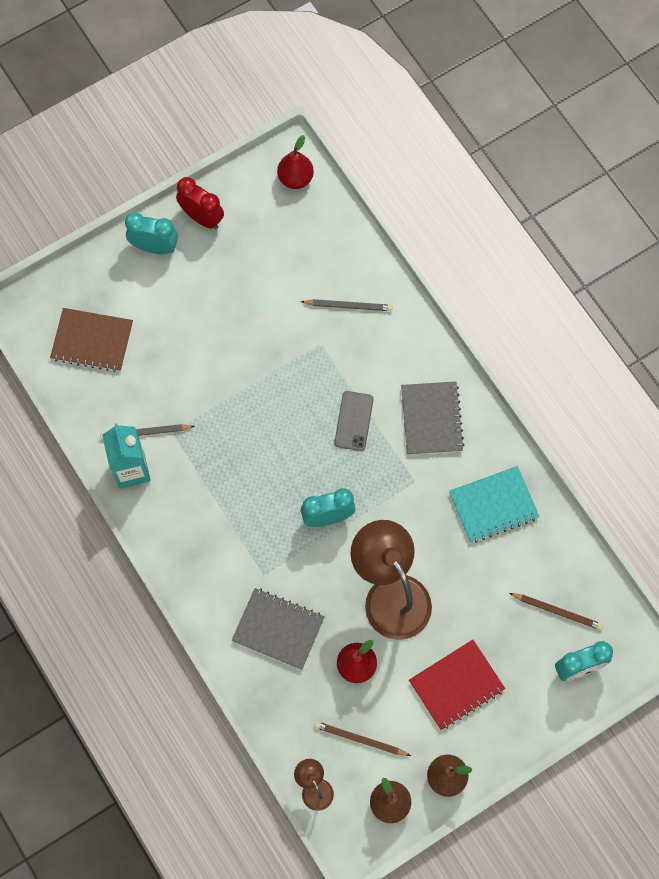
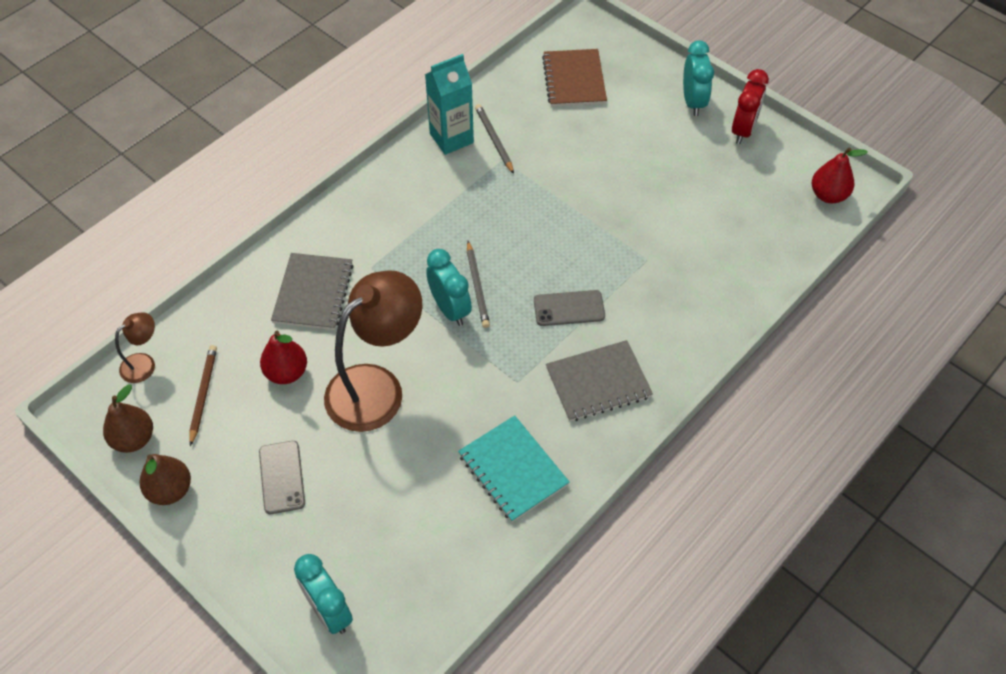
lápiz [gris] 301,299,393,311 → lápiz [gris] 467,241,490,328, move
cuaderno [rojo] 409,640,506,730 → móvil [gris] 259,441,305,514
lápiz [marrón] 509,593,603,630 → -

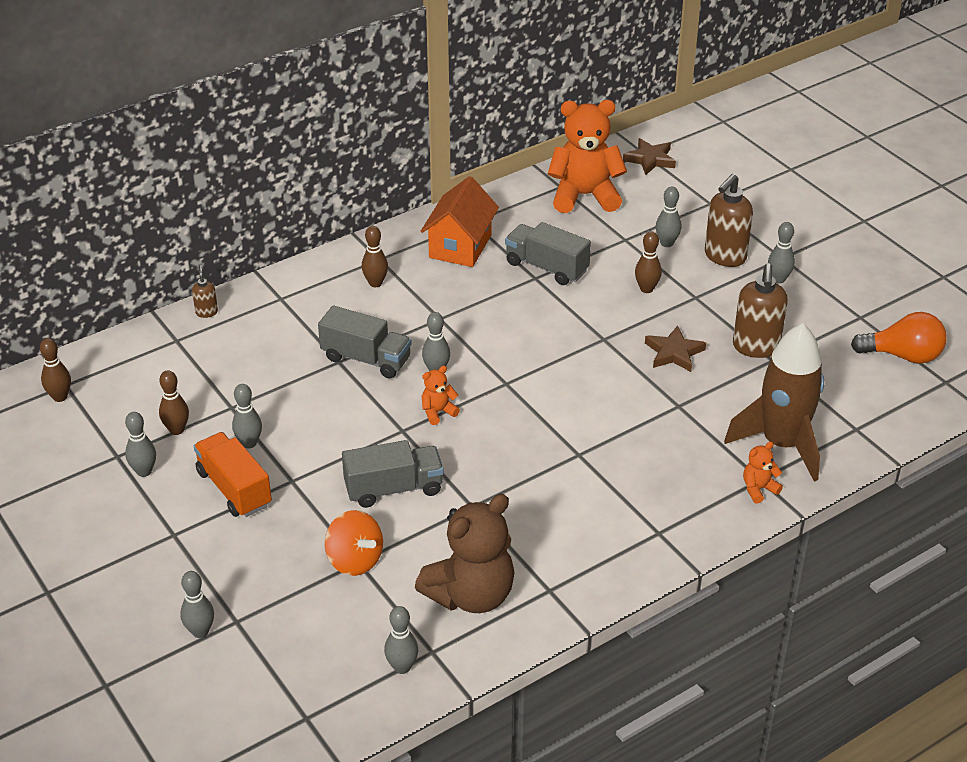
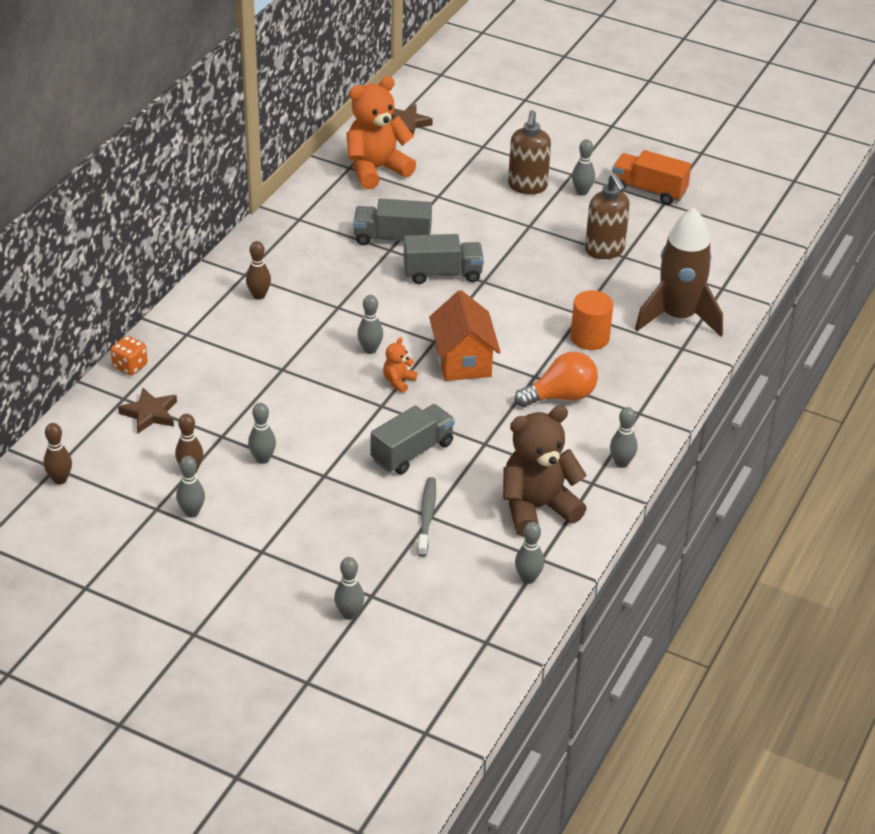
dispensador de jabón [marrón] 192,266,218,318 → dado [naranja] 111,336,148,376
camión [naranja] 194,432,272,517 → camión [naranja] 612,150,691,205, move
camión [gris] 318,305,412,379 → camión [gris] 404,234,484,284, move
peonza [naranja] 325,510,383,576 → cepillo de dientes [gris] 417,477,436,557
osito [marrón] 415,494,514,613 → osito [marrón] 503,406,587,537, 135 degrees counterclockwise
casa [naranja] 421,176,499,267 → casa [naranja] 429,290,501,381, move
bolo [marrón] 635,231,662,293 → -
estrella [marrón] 645,325,706,372 → estrella [marrón] 118,388,177,433, move
bolo [gris] 656,187,681,247 → bolo [gris] 610,407,638,468, move
osito [naranja] 743,442,783,504 → -
bombilla [naranja] 851,312,947,364 → bombilla [naranja] 515,351,598,407, move
- → cilindro [naranja] 571,290,613,350

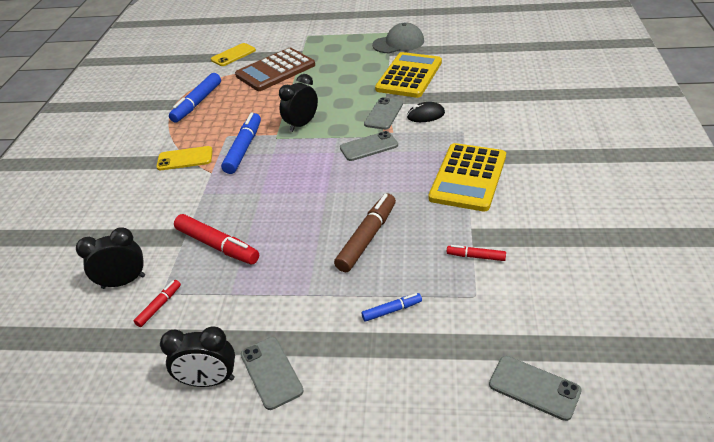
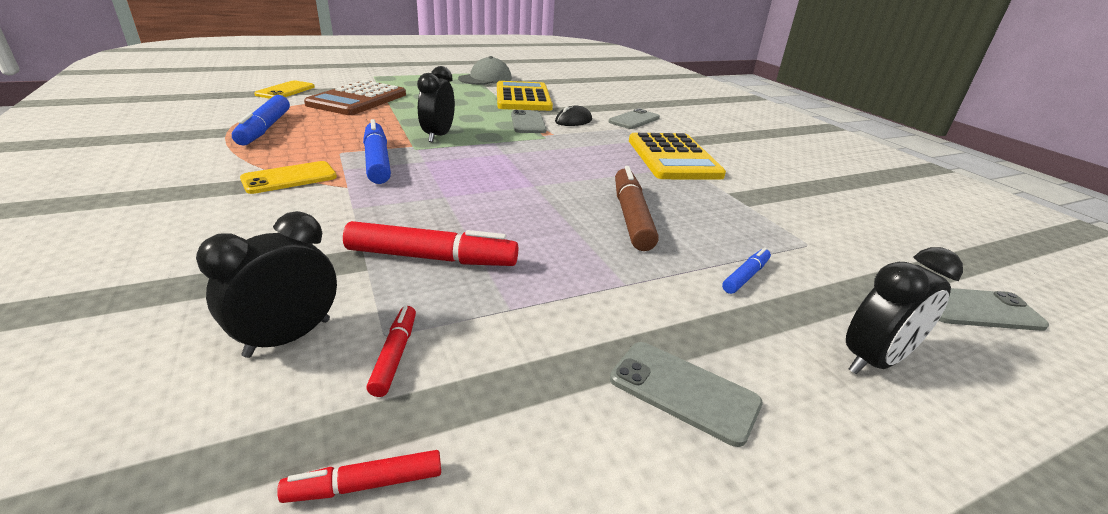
despertador [negro] 160,327,235,387 → despertador [negro] 846,247,963,374, move
móvil [gris] 340,131,398,161 → móvil [gris] 609,108,660,129, move
rotulador [rojo] 447,245,506,261 → rotulador [rojo] 277,450,441,503, move

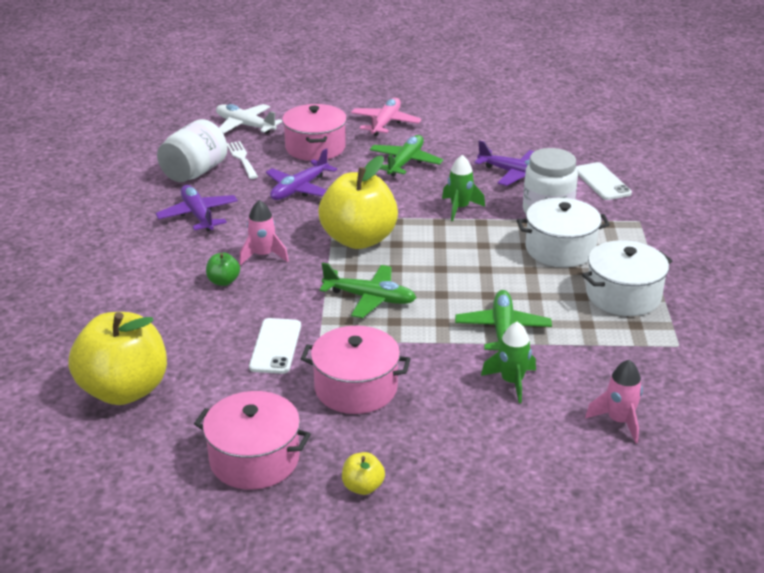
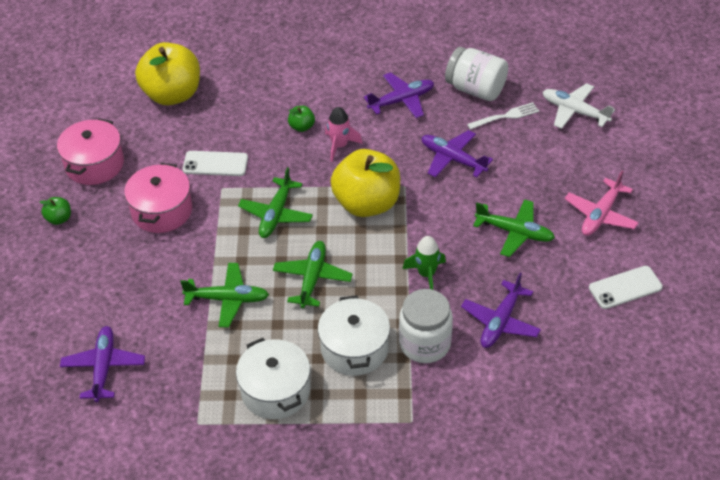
avión [blanco] 216,104,282,134 → avión [blanco] 543,83,615,129, 90 degrees counterclockwise
olla [rosa] 282,104,347,161 → -
manzana [amarillo] 342,452,385,495 → manzana [verde] 40,197,71,225
avión [rosa] 351,98,421,136 → avión [rosa] 565,171,639,236, 105 degrees clockwise
cohete [verde] 481,322,536,403 → -
móvil [blanco] 576,162,632,200 → móvil [blanco] 589,266,663,309, move
cohete [rosa] 585,360,643,443 → avión [morado] 60,326,145,402
- → avión [verde] 273,241,353,308

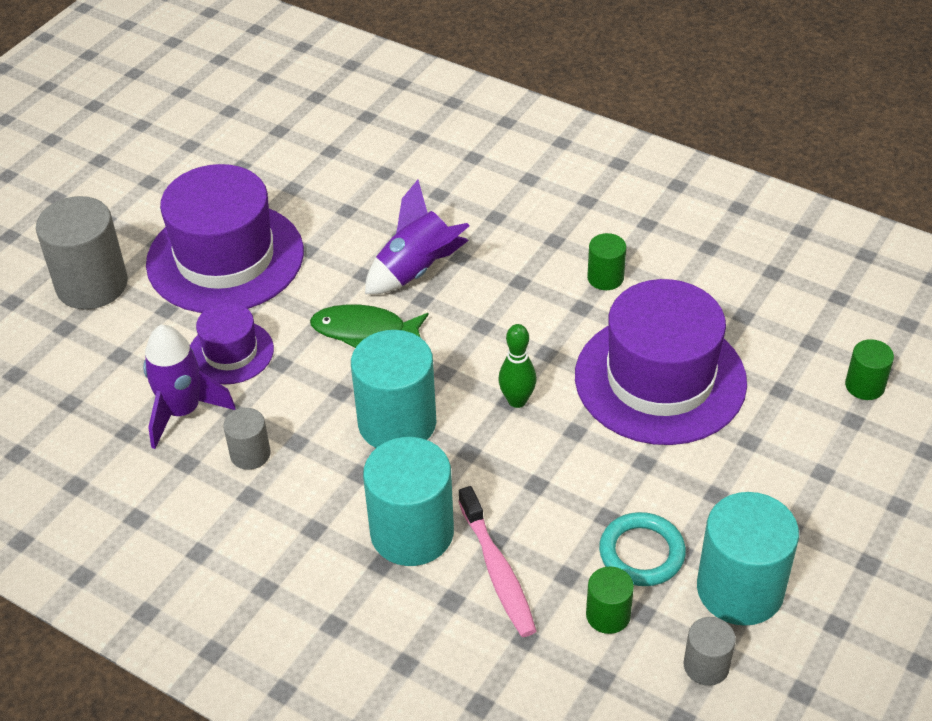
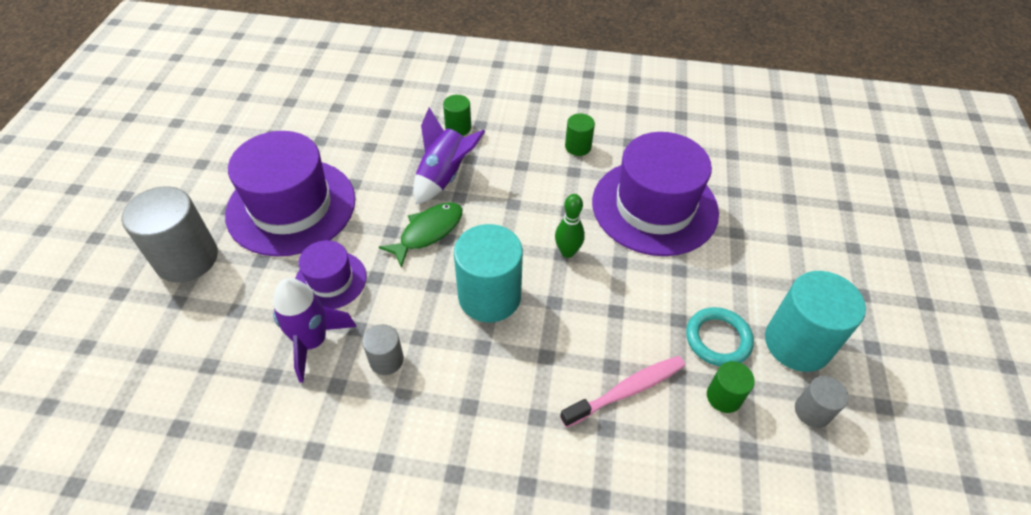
pez [verde] 310,305,429,348 → pez [verde] 379,203,462,268, 150 degrees clockwise
cilindro [turquesa] 363,437,454,566 → -
cepillo de dientes [rosa] 458,486,536,637 → cepillo de dientes [rosa] 560,356,685,428, 75 degrees counterclockwise
cilindro [verde] 845,339,894,400 → cilindro [verde] 443,95,471,136, move

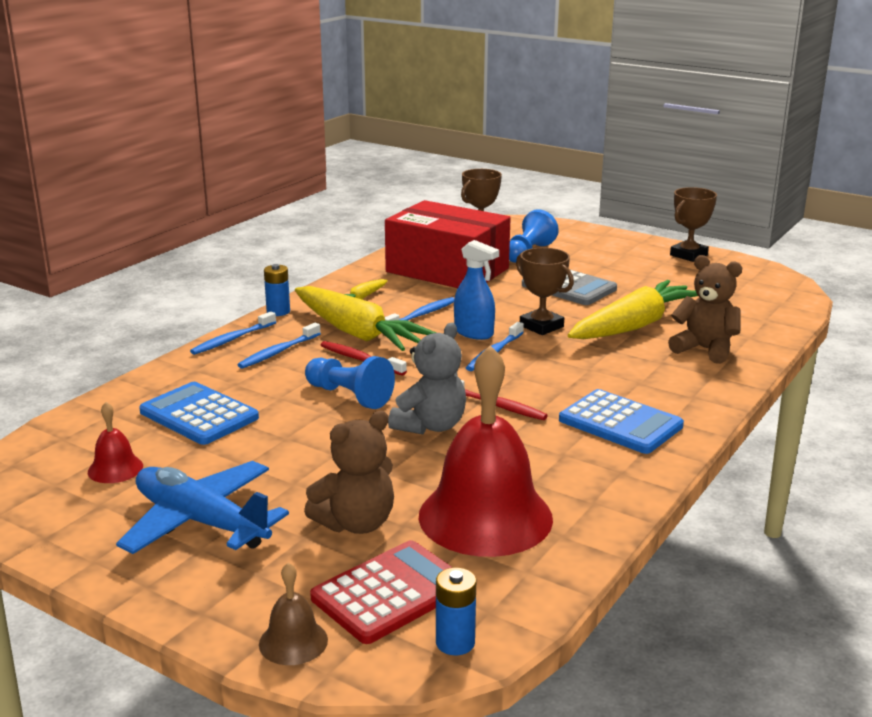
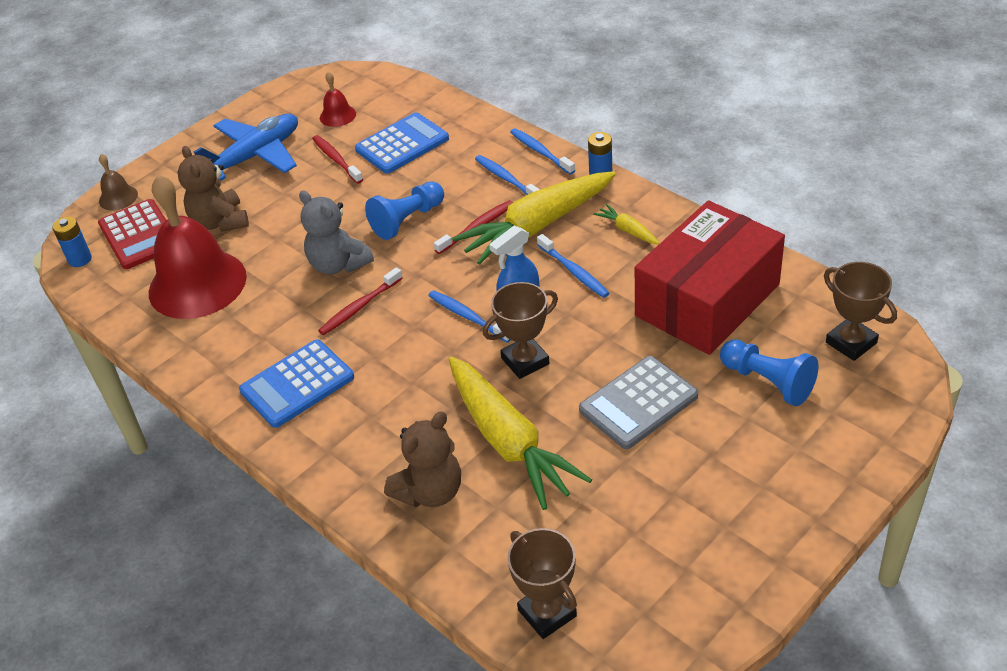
trofeo [marrón] 670,187,717,262 → trofeo [marrón] 507,528,577,639, move
- → cepillo de dientes [rojo] 312,135,363,183

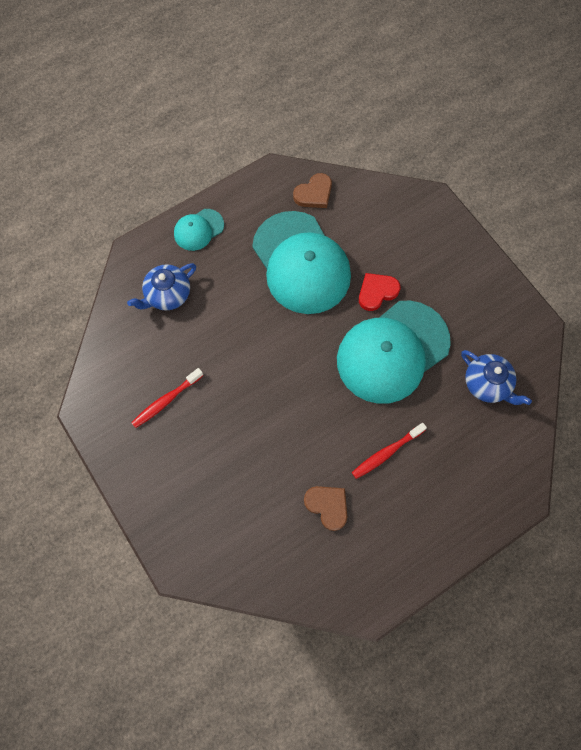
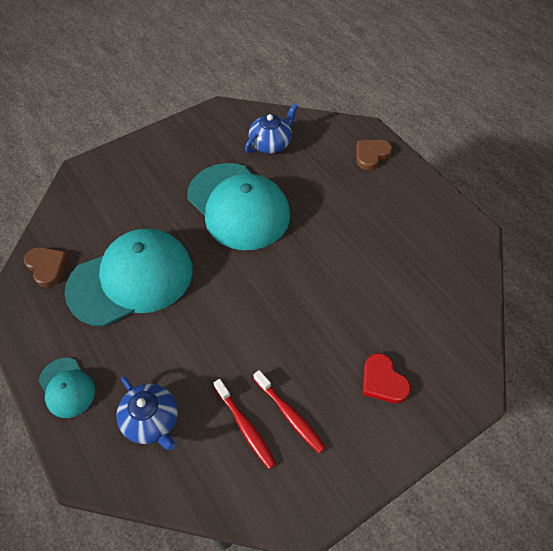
corazón [marrón] 304,486,347,531 → corazón [marrón] 357,140,392,170, move
cepillo de dientes [rojo] 352,423,427,479 → cepillo de dientes [rojo] 214,379,276,469, move
corazón [rojo] 359,273,401,311 → corazón [rojo] 363,353,411,403, move

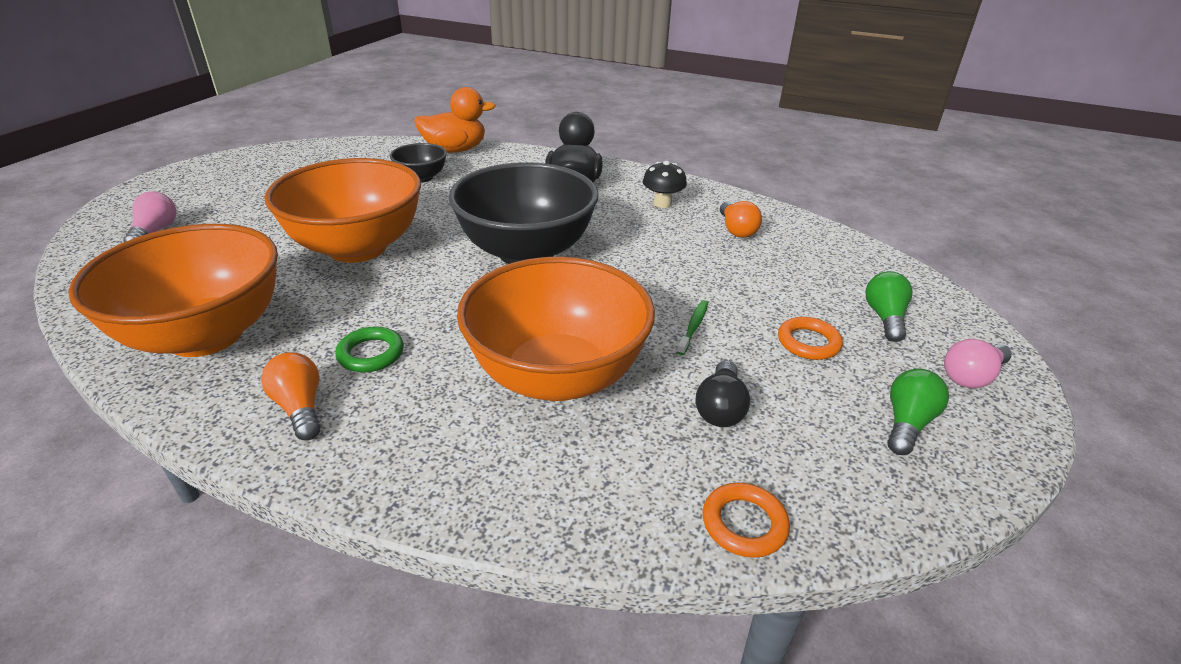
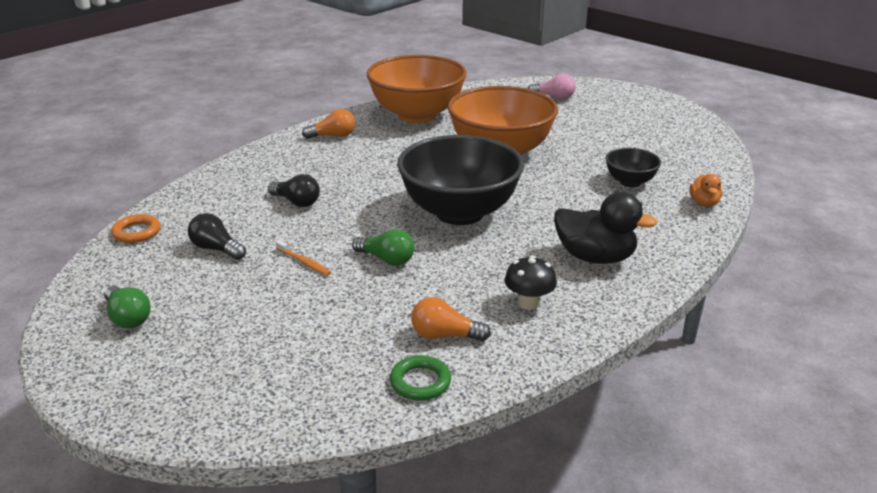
anillo [verde] 335,326,404,372 → anillo [verde] 390,355,451,400, move
pato [naranja] 414,87,496,153 → pato [naranja] 689,174,722,207, x0.54
cuenco [naranja] 457,257,655,401 → bombilla [negro] 268,174,320,207
cepillo de dientes [verde] 677,300,708,355 → cepillo de dientes [naranja] 276,240,331,276
anillo [naranja] 778,317,843,360 → -
bombilla [verde] 865,271,913,342 → bombilla [verde] 352,229,414,266, move
bombilla [rosa] 944,339,1012,388 → -

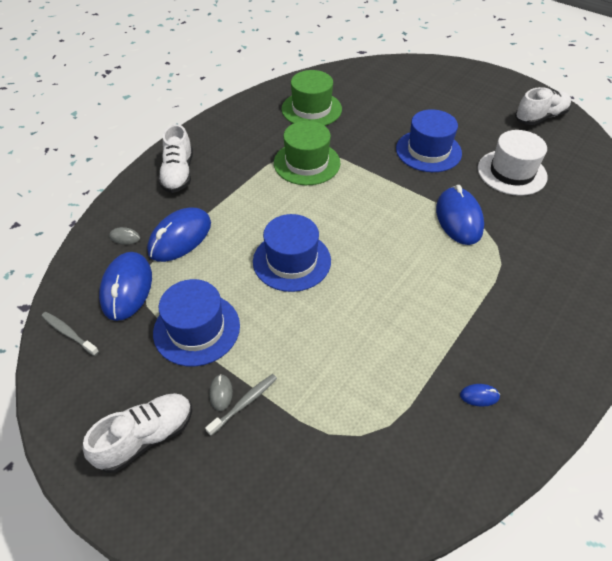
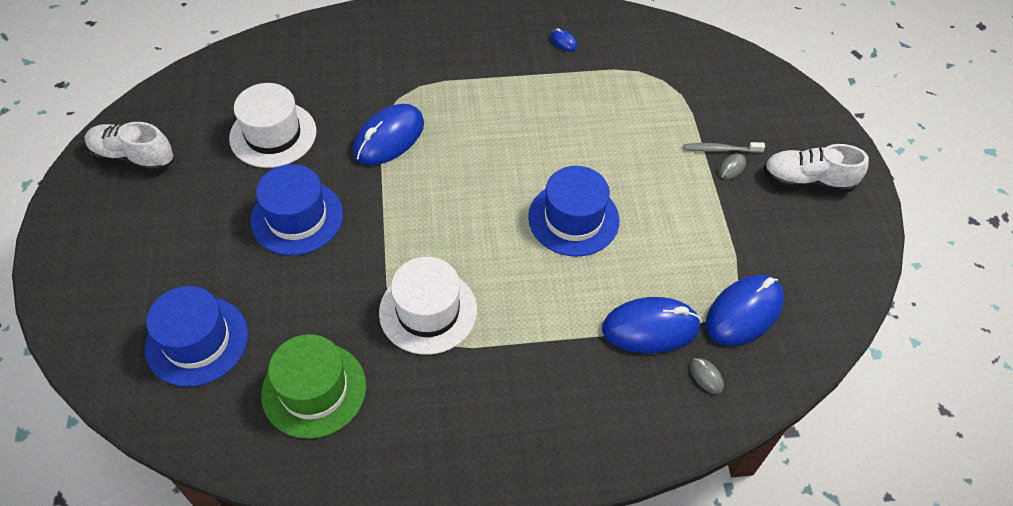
cepillo de dientes [gris] 41,312,99,356 → -
sombrero [azul] 153,279,240,366 → sombrero [azul] 145,286,248,387, move
zapato [blanco] 158,124,193,193 → -
sombrero [verde] 274,121,341,185 → sombrero [blanco] 379,257,477,355

